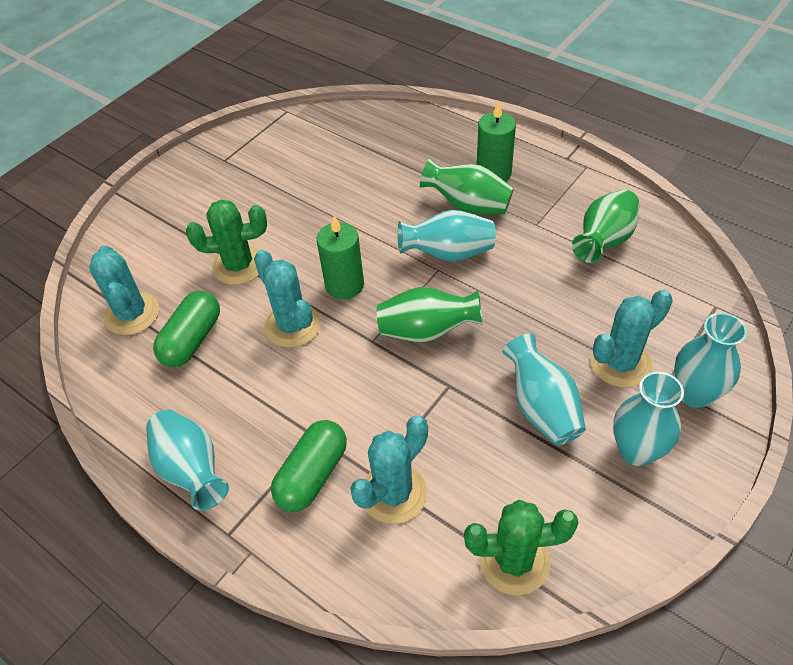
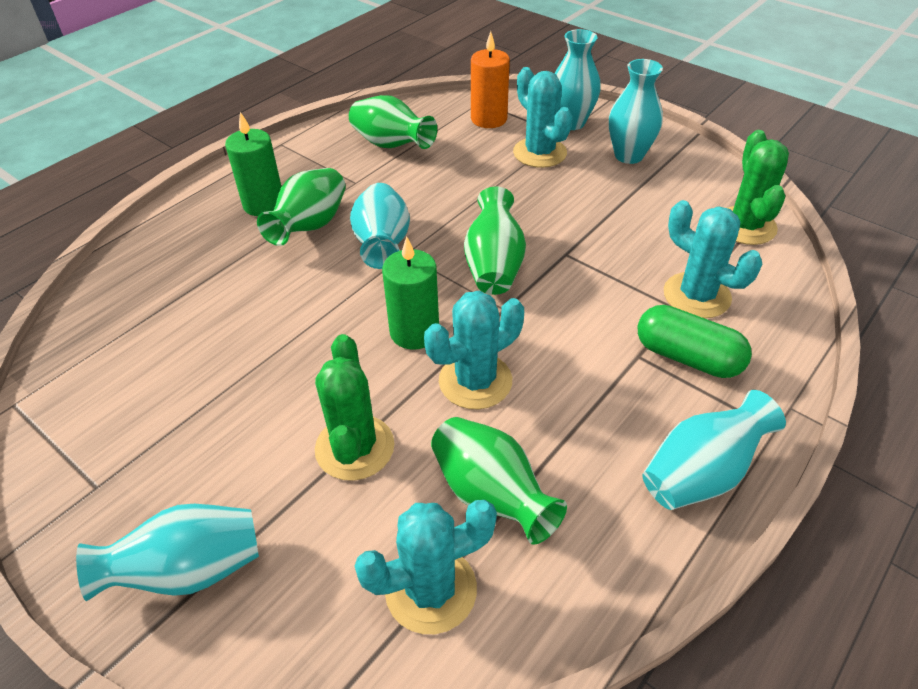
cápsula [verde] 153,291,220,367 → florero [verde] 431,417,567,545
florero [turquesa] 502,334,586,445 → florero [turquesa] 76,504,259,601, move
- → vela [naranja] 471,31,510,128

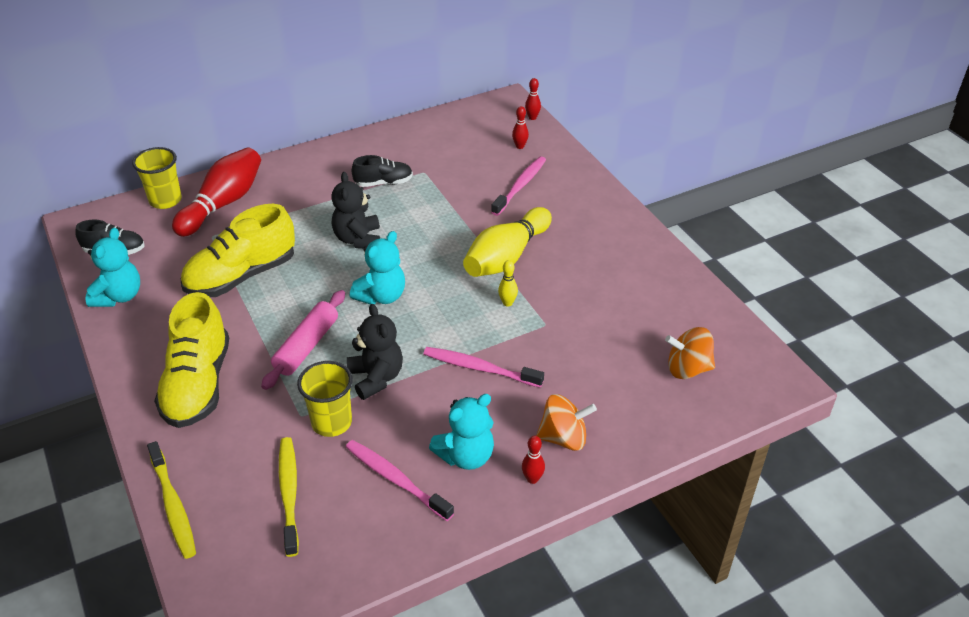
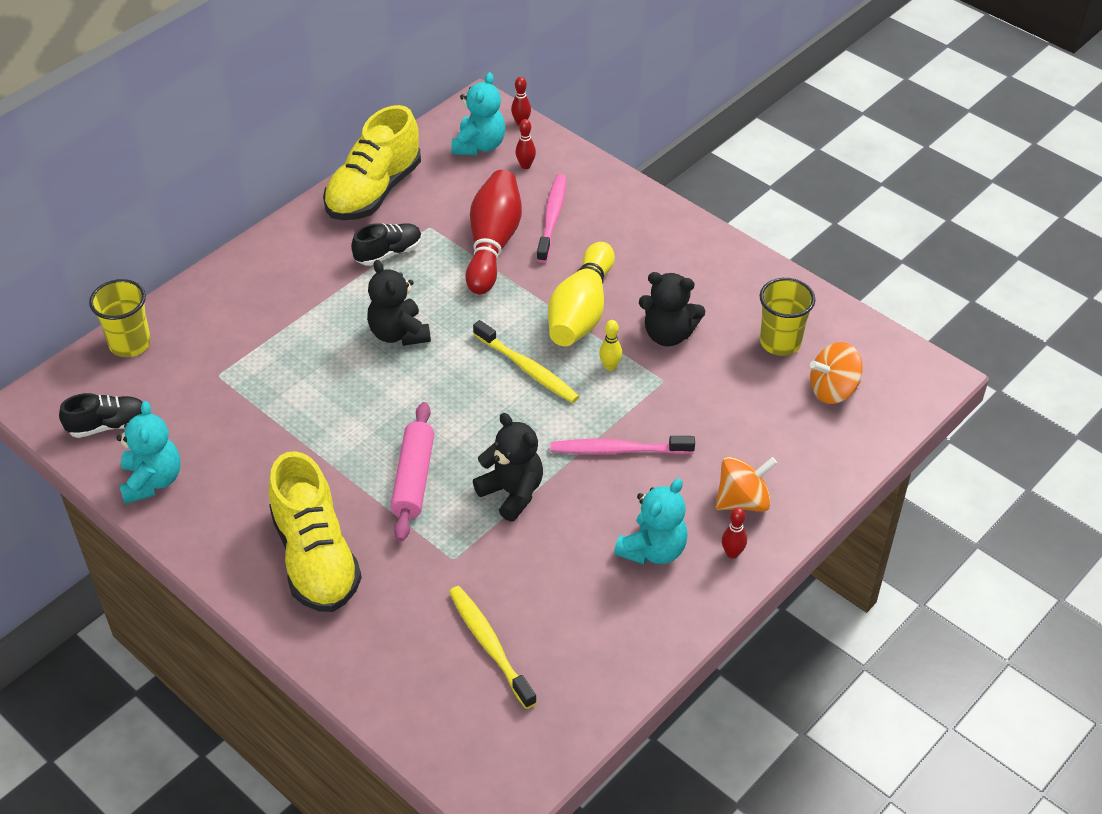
cepillo de dientes [amarillo] 147,441,196,559 → cepillo de dientes [amarillo] 473,320,580,403, move
bolo [rojo] 172,147,261,237 → bolo [rojo] 465,170,522,294, move
zapato [amarillo] 181,204,295,297 → zapato [amarillo] 323,105,421,220, move
vaso [amarillo] 297,361,353,437 → vaso [amarillo] 760,278,816,356, move
cepillo de dientes [rosa] 346,440,454,521 → -
osito [turquesa] 350,231,405,305 → osito [turquesa] 451,72,506,155, move
- → osito [negro] 639,272,705,346

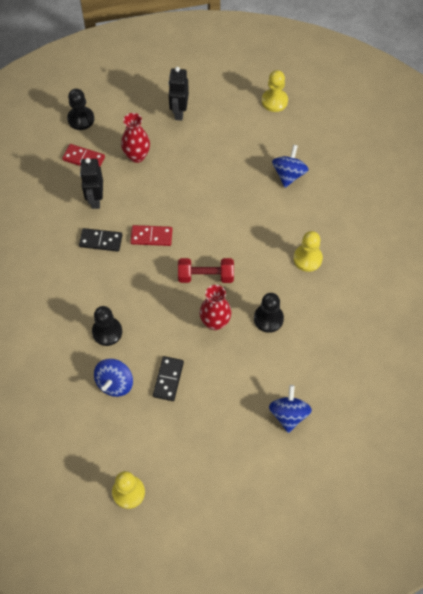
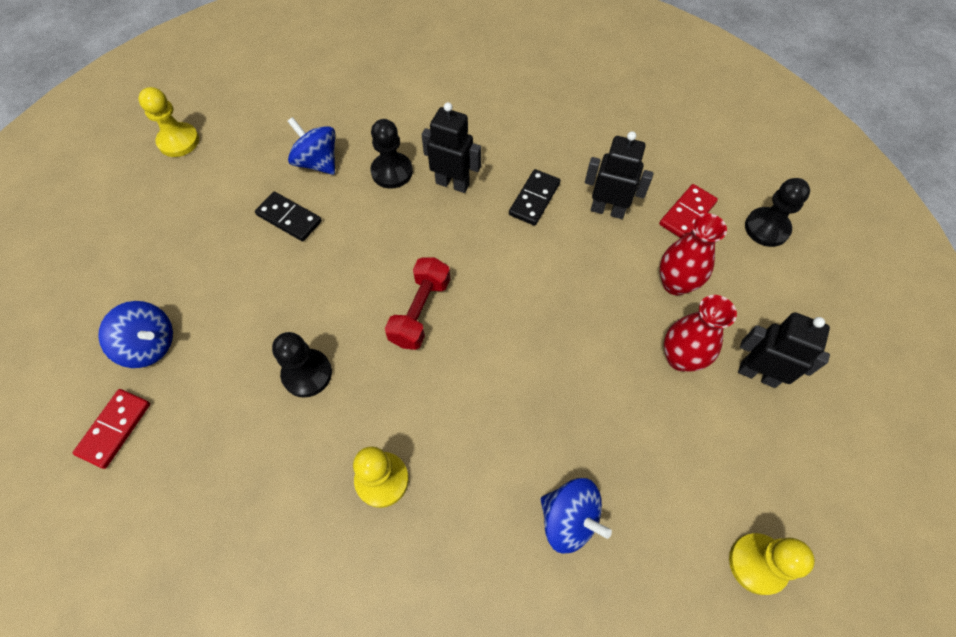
ficha de dominó [rojo] 130,225,172,246 → ficha de dominó [rojo] 73,389,150,469, move
florero [rojo] 200,285,231,330 → florero [rojo] 664,295,737,371, move
- → robot [negro] 422,102,481,193

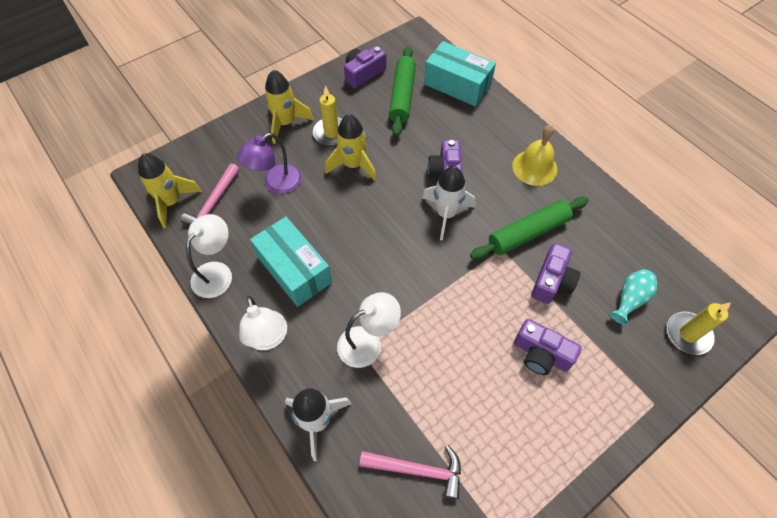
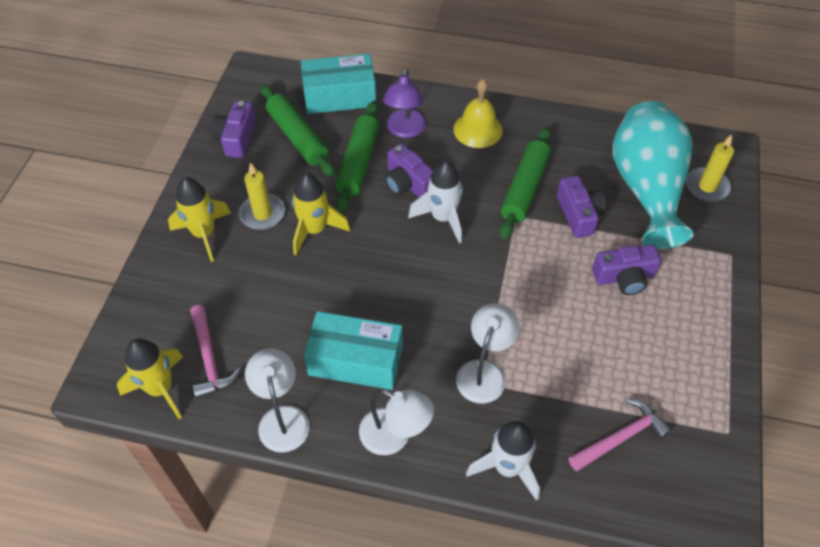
lámpara [morado] 237,133,302,194 → lámpara [morado] 383,68,426,138, move
florero [turquesa] 609,269,657,325 → florero [turquesa] 613,101,694,249, x2.45
- → rodillo [verde] 335,101,379,214

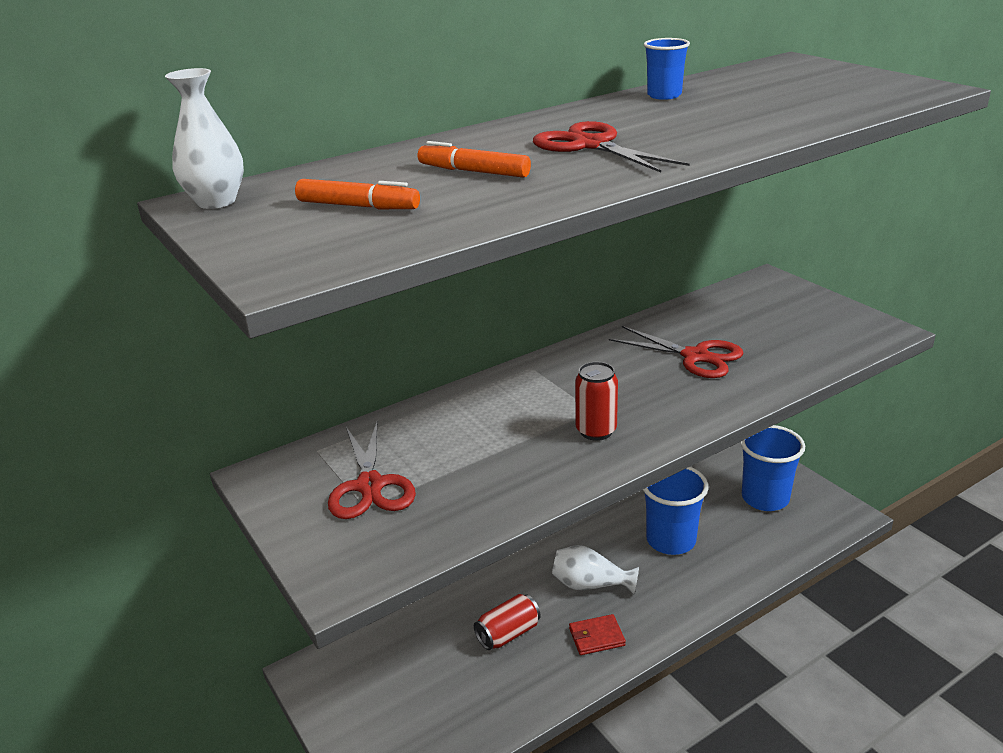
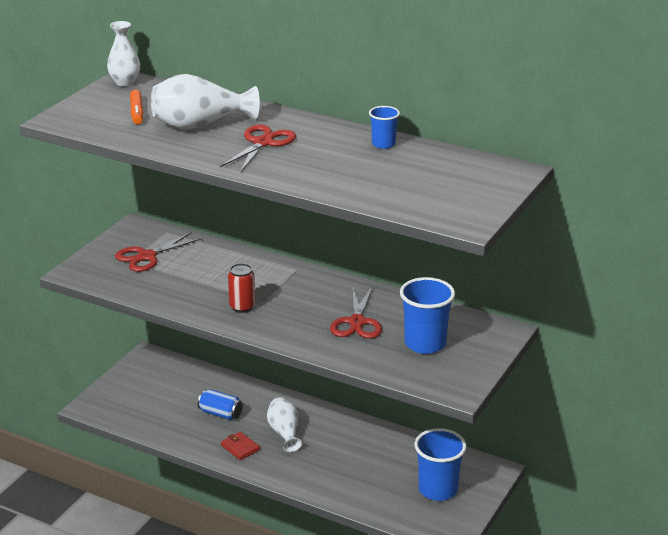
rotulador [naranja] 418,141,531,178 → florero [blanco] 151,74,260,130
lata [rojo] 474,594,541,650 → lata [azul] 197,390,243,420
vaso [azul] 643,467,709,555 → vaso [azul] 400,277,455,354, move

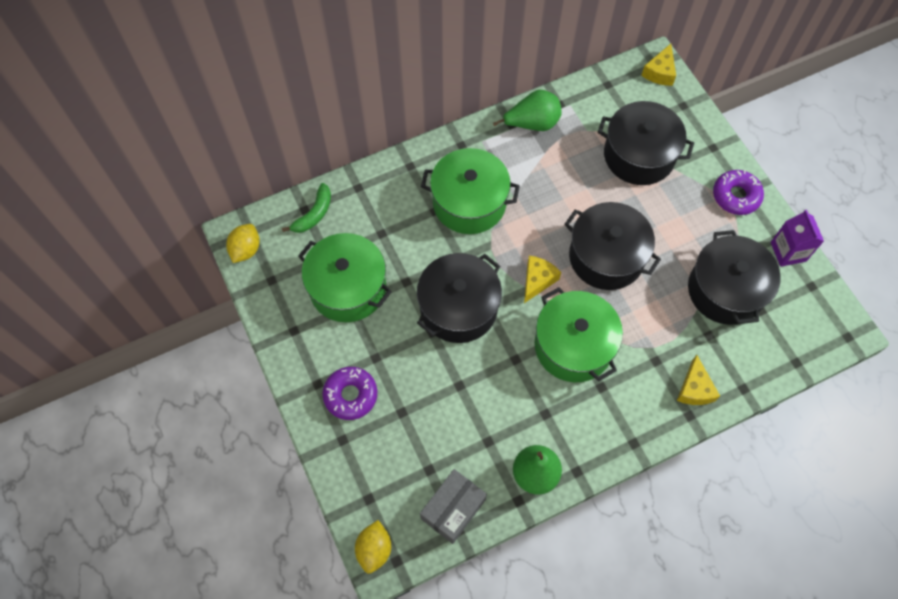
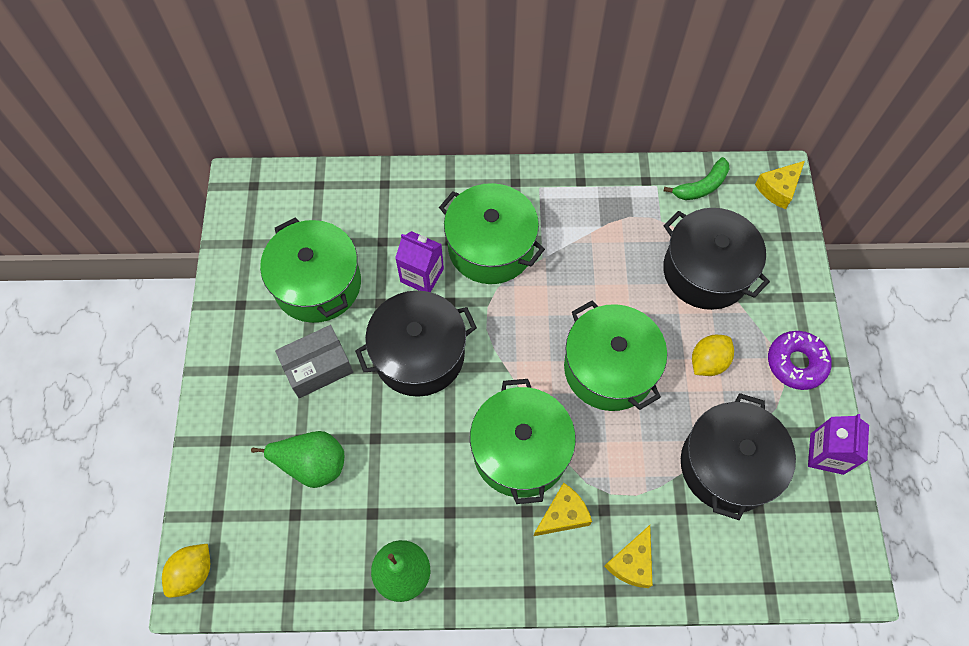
limón [amarillo] 226,224,260,263 → limón [amarillo] 692,335,734,376, move
plátano [verde] 282,183,331,233 → plátano [verde] 664,157,729,200, move
rosquilla [morado] 322,367,377,420 → -
caja [gris] 420,469,487,544 → caja [gris] 275,325,353,398, move
pera [verde] 493,90,561,131 → pera [verde] 251,431,344,488, move
queso [amarillo] 524,256,561,303 → queso [amarillo] 534,483,592,536, move
olla [negro] 564,202,661,290 → olla [verde] 564,301,667,411
- → cartón de leche [morado] 395,231,444,292

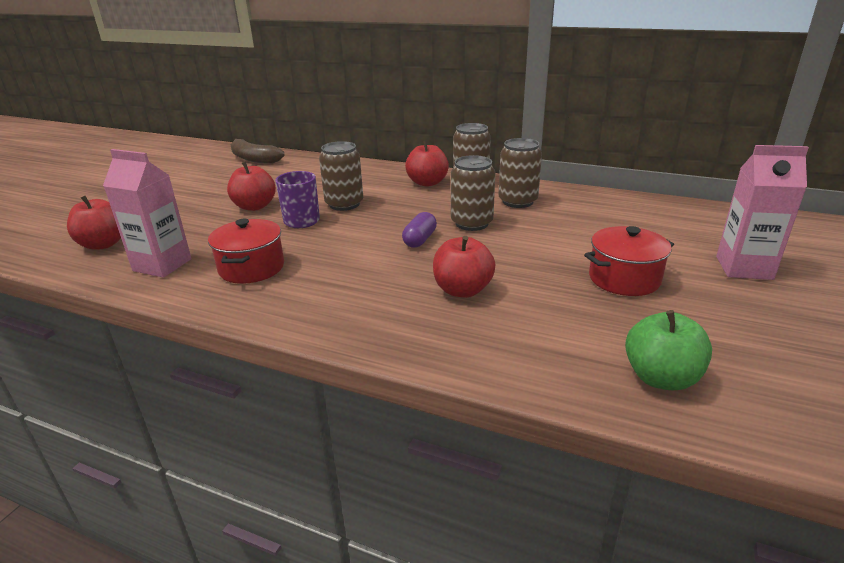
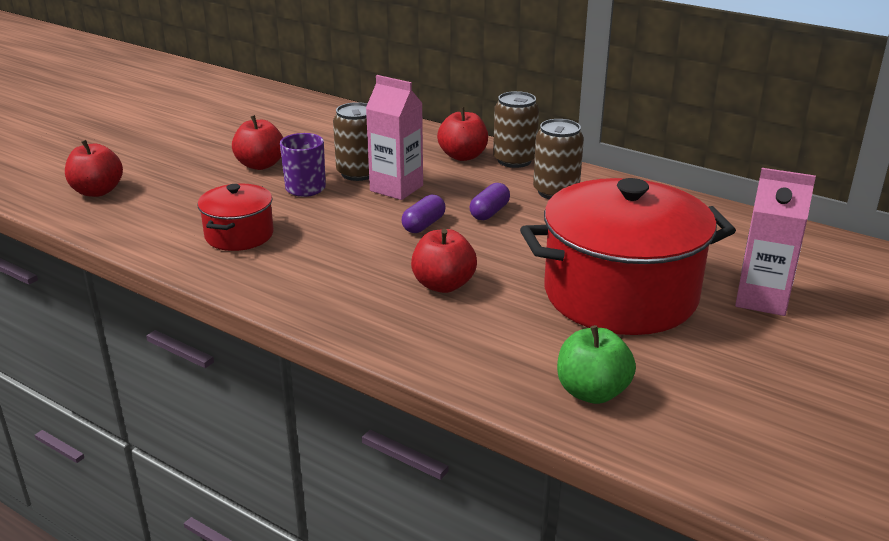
cartón de leche [rosa] 103,149,191,278 → cartón de leche [rosa] 366,75,423,200, move
plátano [marrón] 230,139,284,164 → -
lata [marrón] 451,155,495,231 → cápsula [morado] 470,183,510,220
olla [rojo] 584,226,674,296 → olla [rojo] 520,178,736,335, x2.02

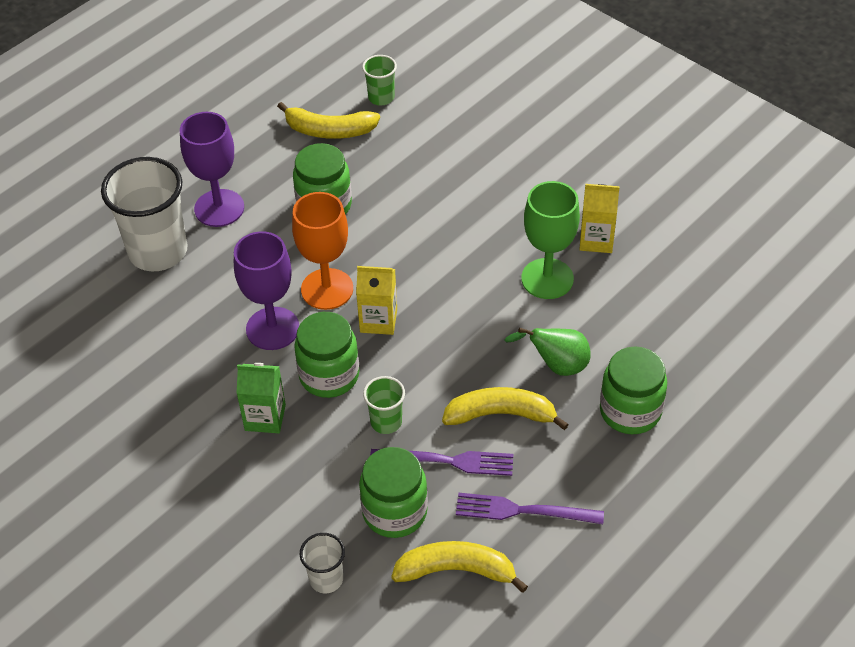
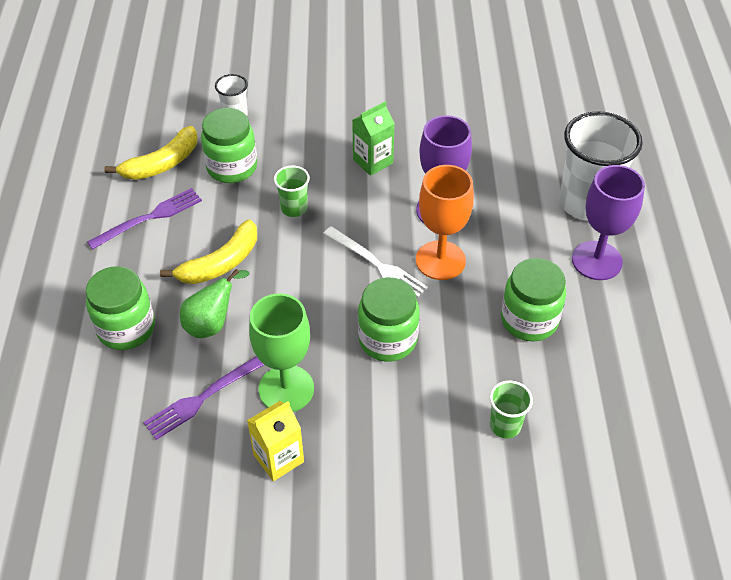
plátano [amarillo] 277,102,380,139 → -
tarro [verde] 294,312,359,398 → tarro [verde] 358,277,420,362, move
cartón de leche [amarillo] 356,266,397,335 → tenedor [blanco] 323,226,428,297
vaso [verde] 362,55,397,105 → vaso [verde] 490,380,533,438, move
tenedor [morado] 370,449,513,476 → tenedor [morado] 143,356,264,440, move

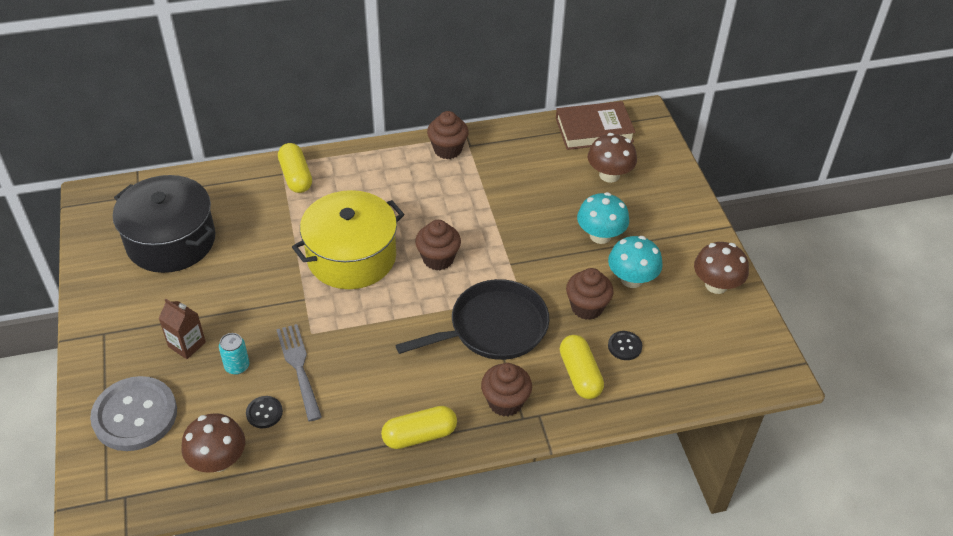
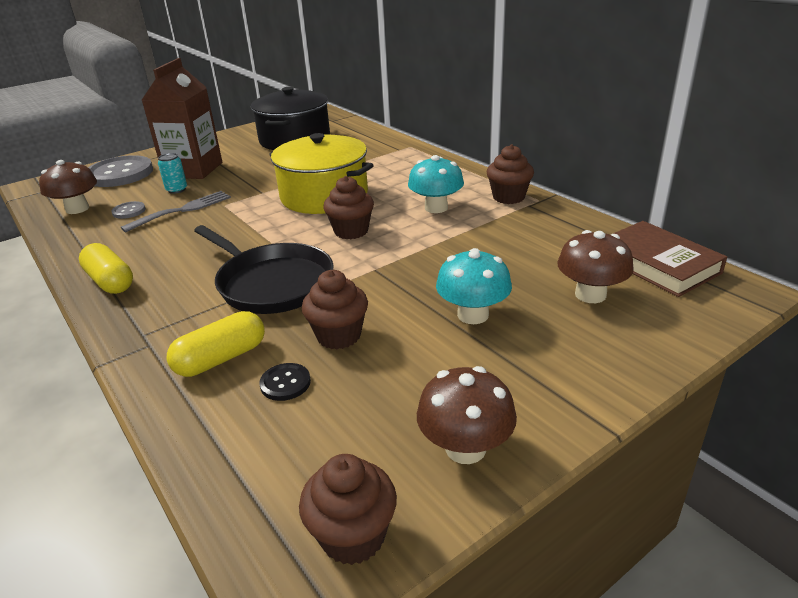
cartón de leche [marrón] 159,299,206,359 → cartón de leche [marrón] 142,58,222,179, x2.01
botón [negro] 246,396,283,428 → botón [gris] 111,201,146,219
cápsula [amarillo] 278,143,312,193 → -
magdalena [marrón] 481,363,532,417 → magdalena [marrón] 299,454,397,565, move
seta [turquesa] 608,236,663,288 → seta [turquesa] 408,155,464,213, move

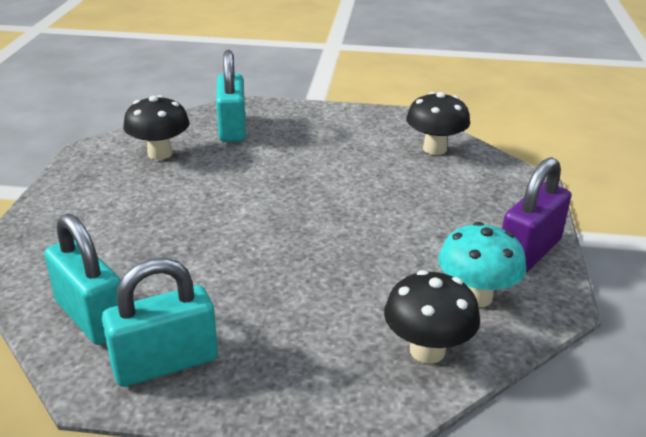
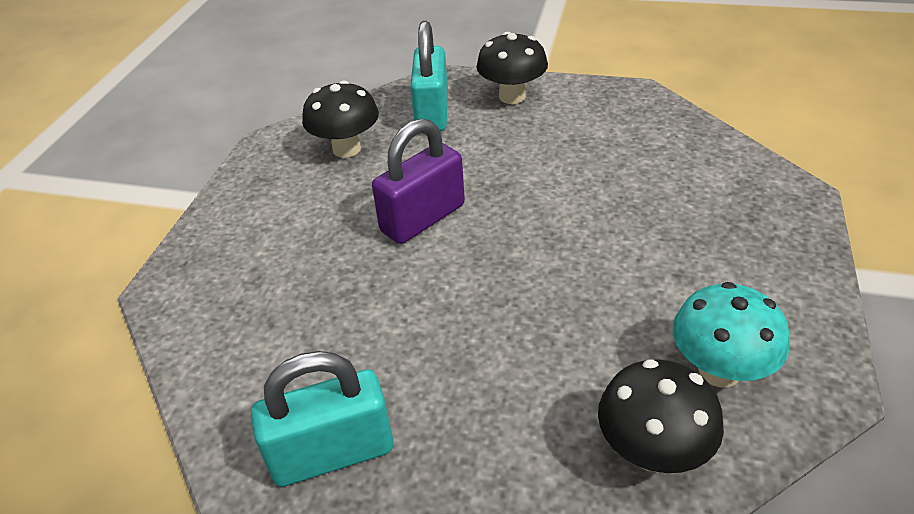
candado [turquesa] 44,213,121,345 → -
seta [negro] 406,92,470,155 → seta [negro] 476,32,548,104, move
candado [morado] 502,157,571,272 → candado [morado] 372,119,465,244, move

